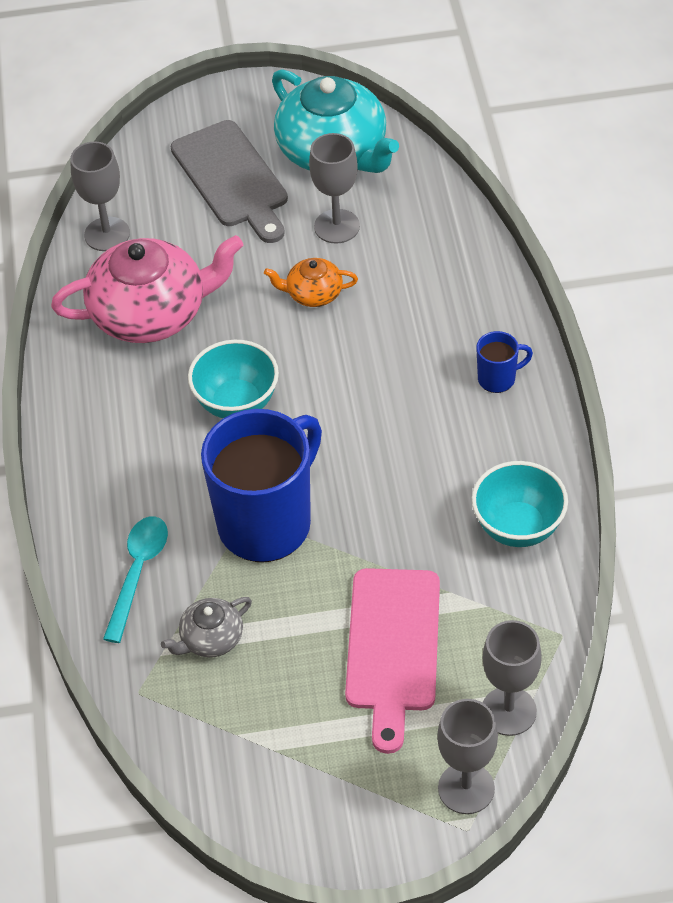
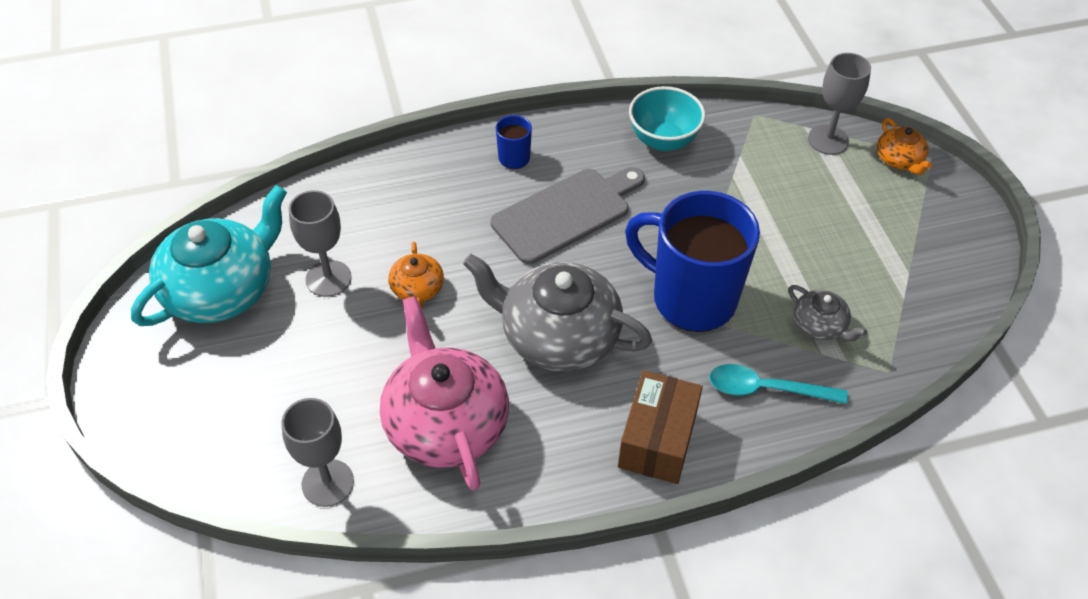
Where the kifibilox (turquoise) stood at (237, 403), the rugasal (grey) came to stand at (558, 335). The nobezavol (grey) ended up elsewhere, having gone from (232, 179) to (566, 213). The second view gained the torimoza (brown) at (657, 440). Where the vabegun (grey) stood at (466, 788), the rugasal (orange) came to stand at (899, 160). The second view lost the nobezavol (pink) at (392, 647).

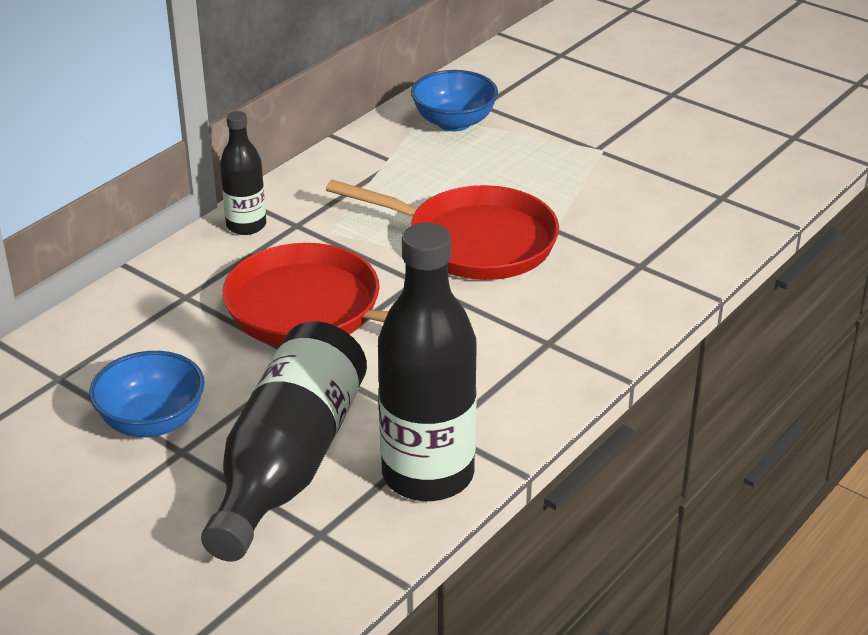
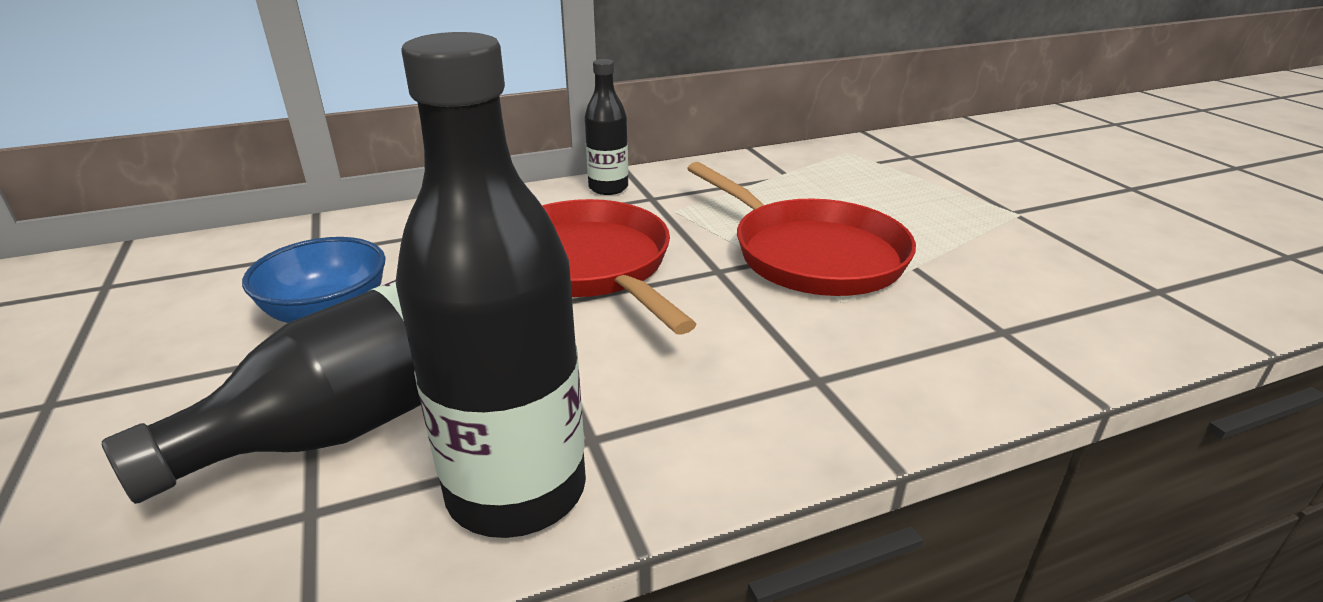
The second view lost the kifibilox (blue) at (454, 122).

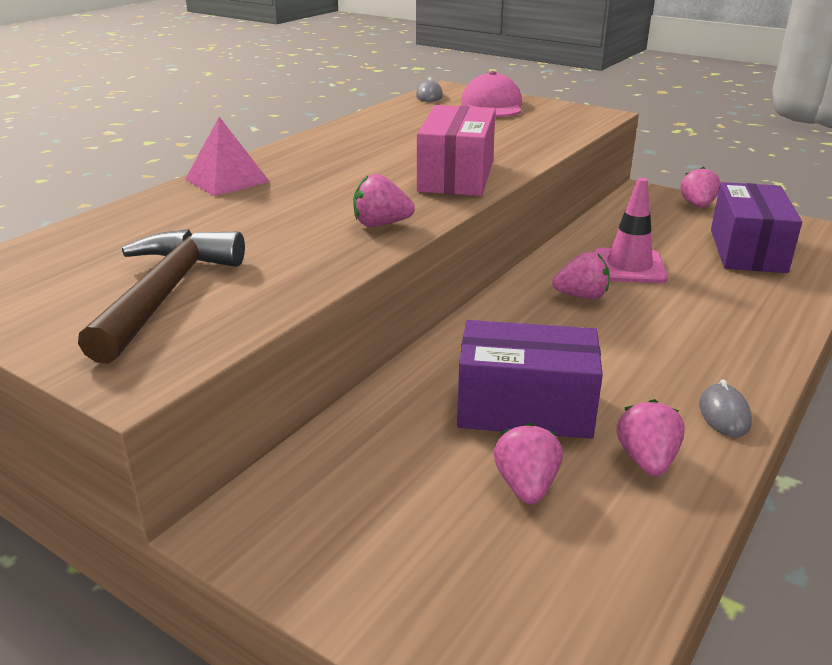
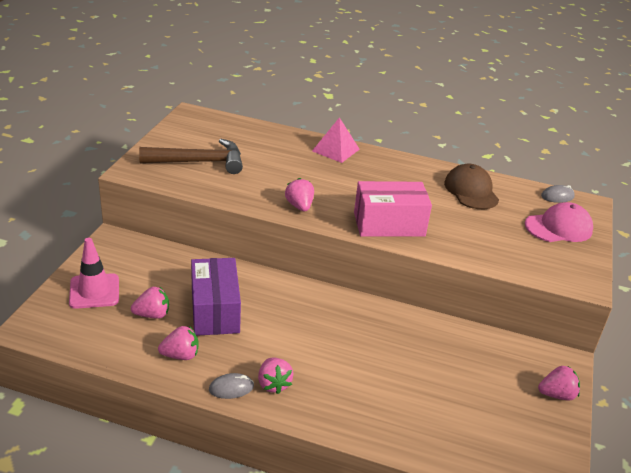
The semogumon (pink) ended up elsewhere, having gone from (629, 266) to (94, 291). The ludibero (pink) ended up elsewhere, having gone from (581, 296) to (273, 384). The second view gained the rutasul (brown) at (471, 191). The second view lost the torimoza (purple) at (747, 250).

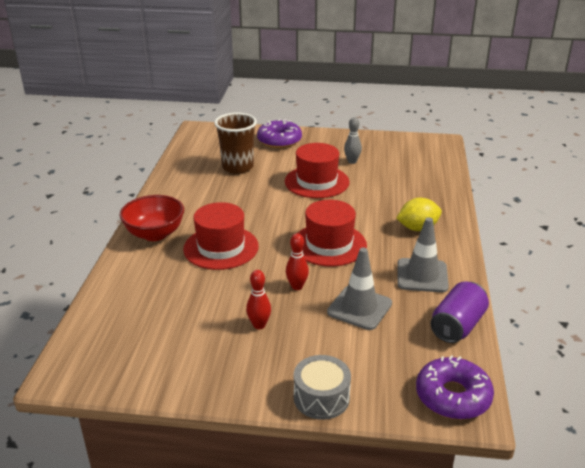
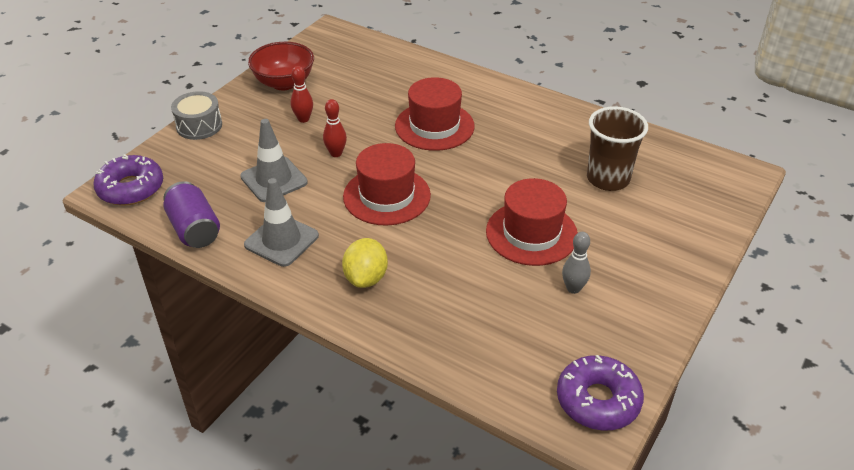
The kifibilox (red) ended up elsewhere, having gone from (155, 234) to (284, 83). The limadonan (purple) ended up elsewhere, having gone from (279, 140) to (598, 400).

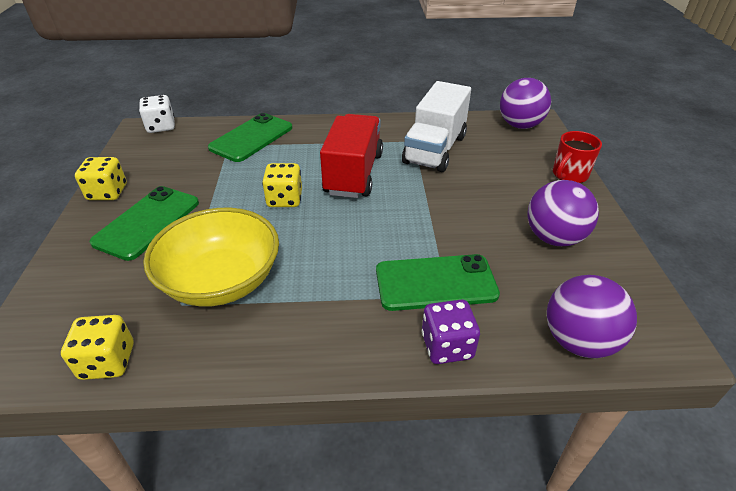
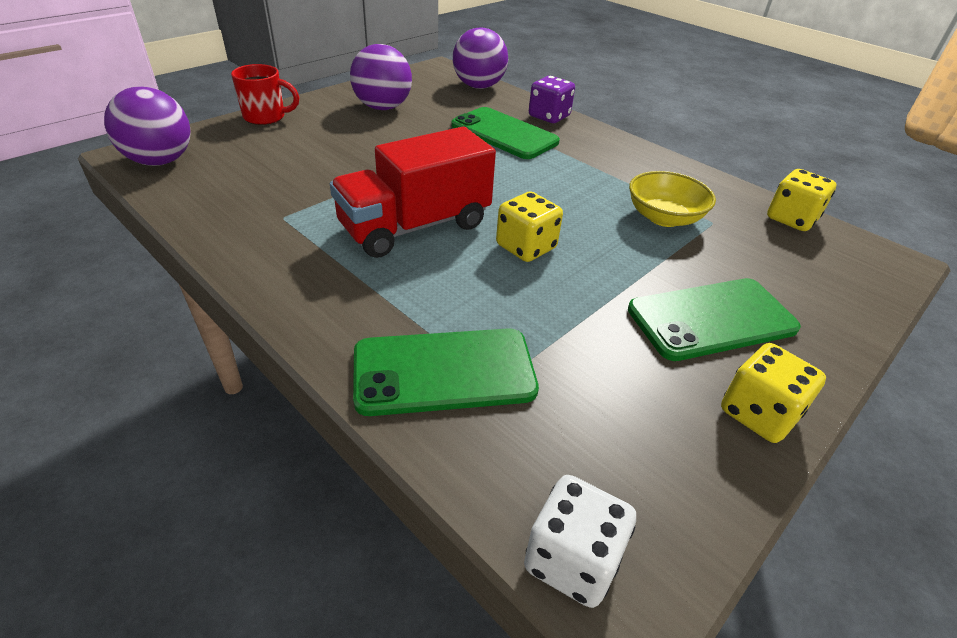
The size of the kifibilox (yellow) at (221, 280) changed by a factor of 0.61. The second view lost the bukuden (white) at (435, 149).

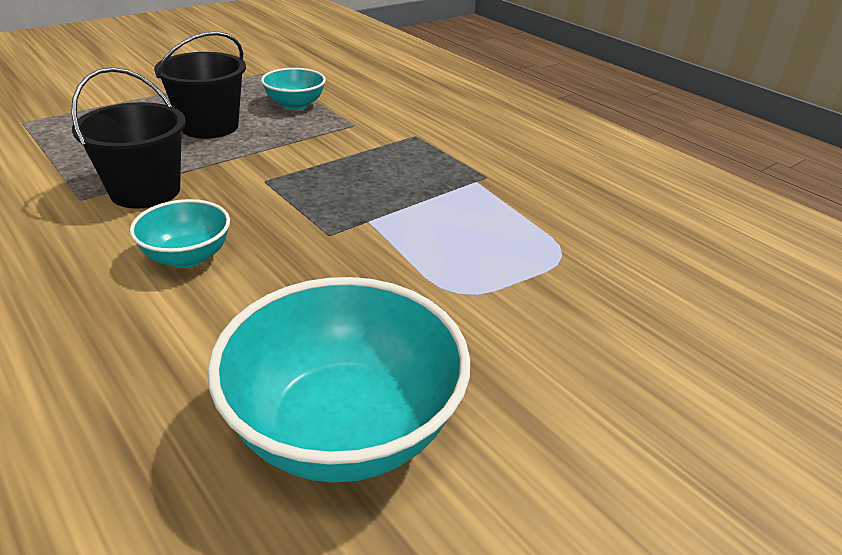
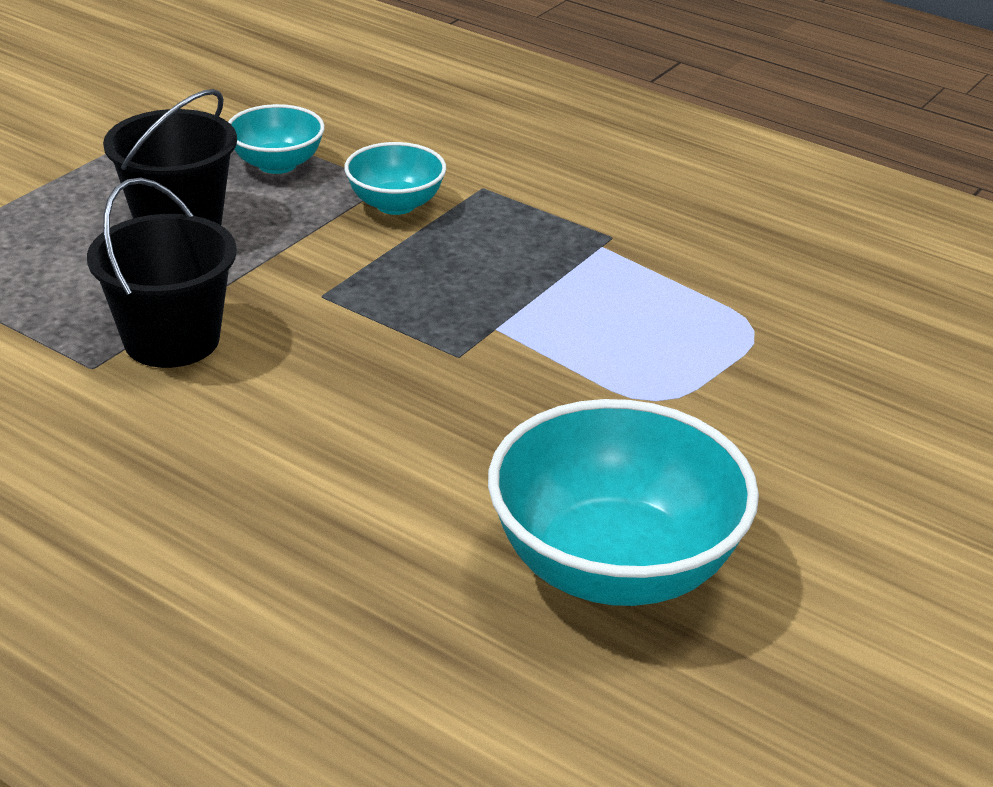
The kifibilox (turquoise) ended up elsewhere, having gone from (187, 257) to (395, 204).

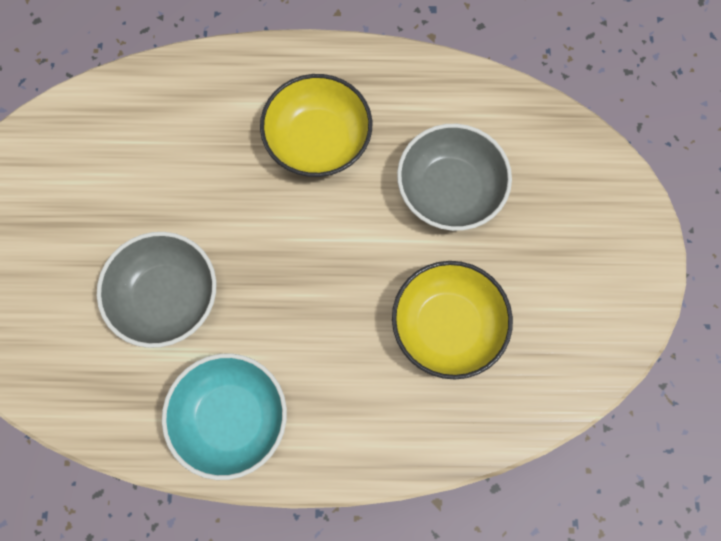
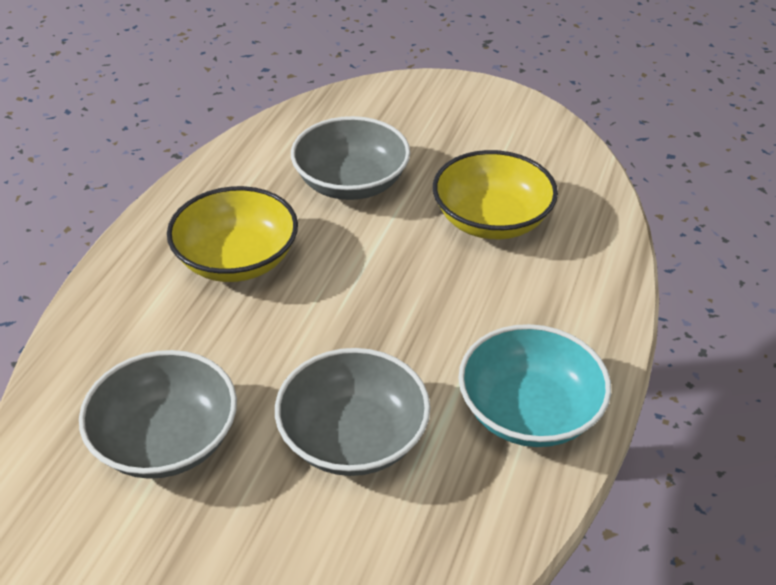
The second view gained the kifibilox (grey) at (166, 440).

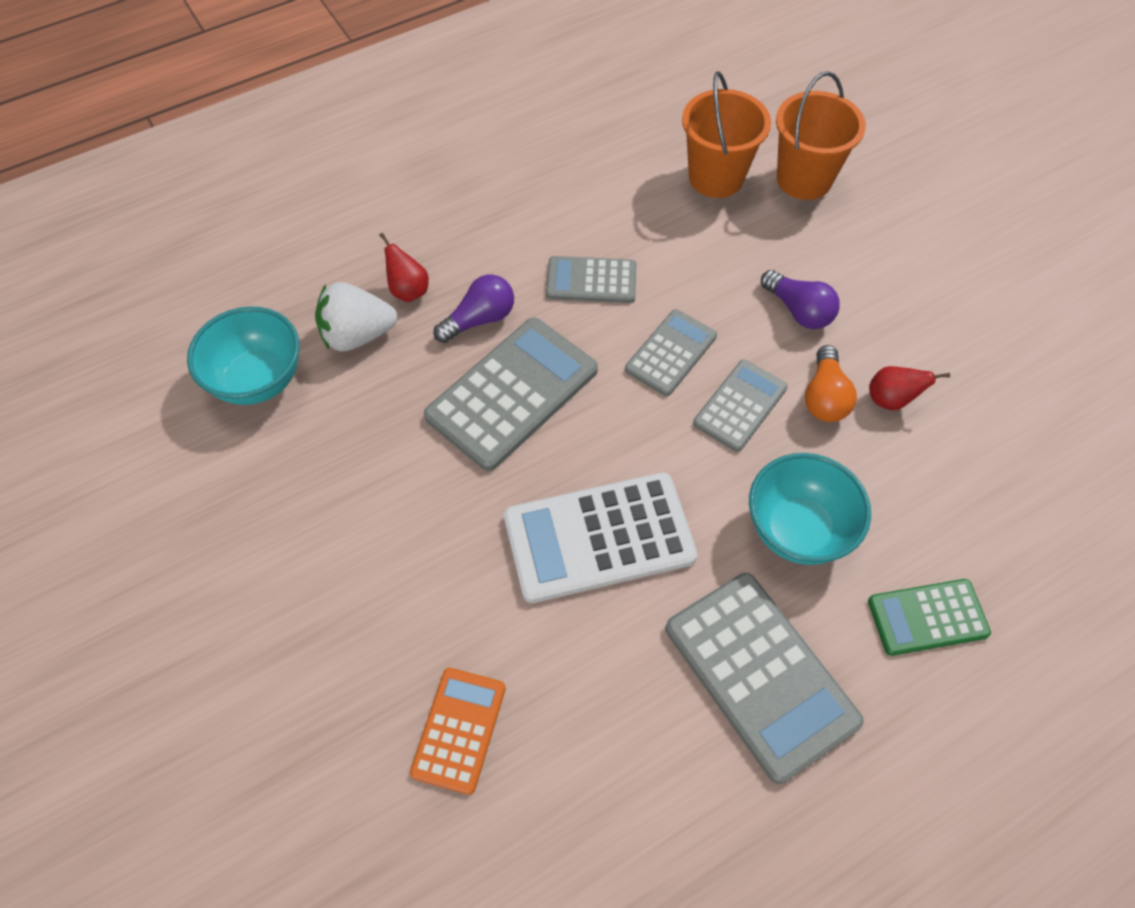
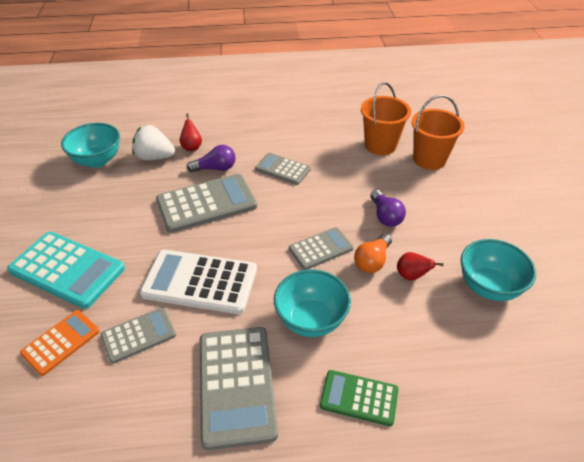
The second view gained the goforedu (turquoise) at (67, 269). The goforedu (grey) ended up elsewhere, having gone from (671, 353) to (138, 335). The second view gained the kifibilox (turquoise) at (488, 287).

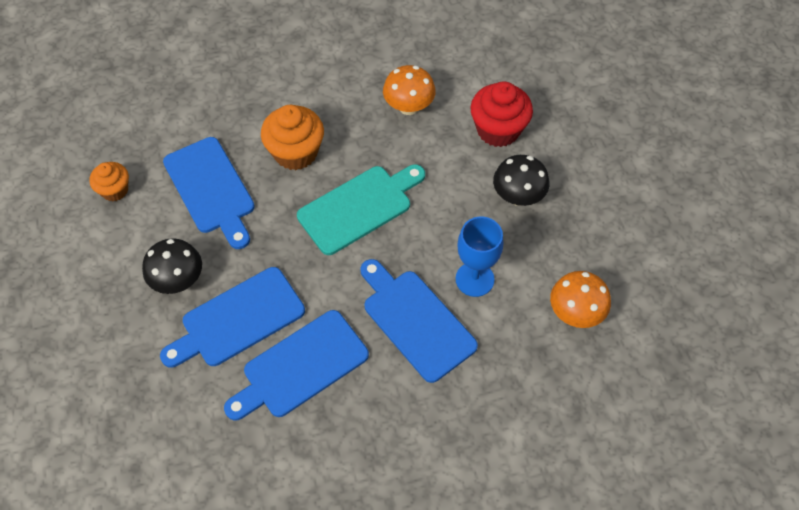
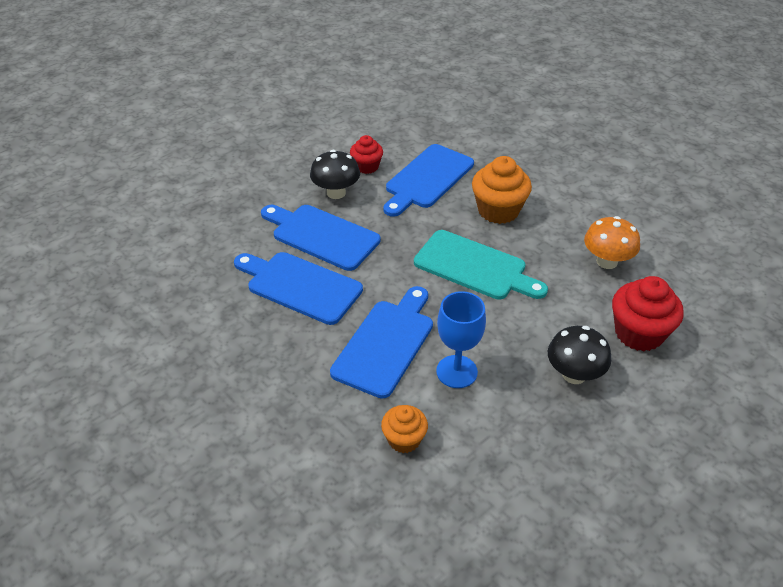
The second view gained the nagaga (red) at (366, 166). The nagaga (orange) ended up elsewhere, having gone from (114, 190) to (404, 439). The second view lost the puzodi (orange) at (575, 313).

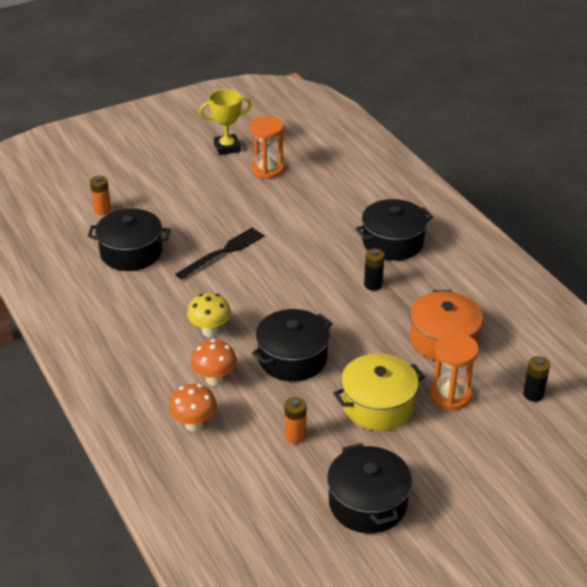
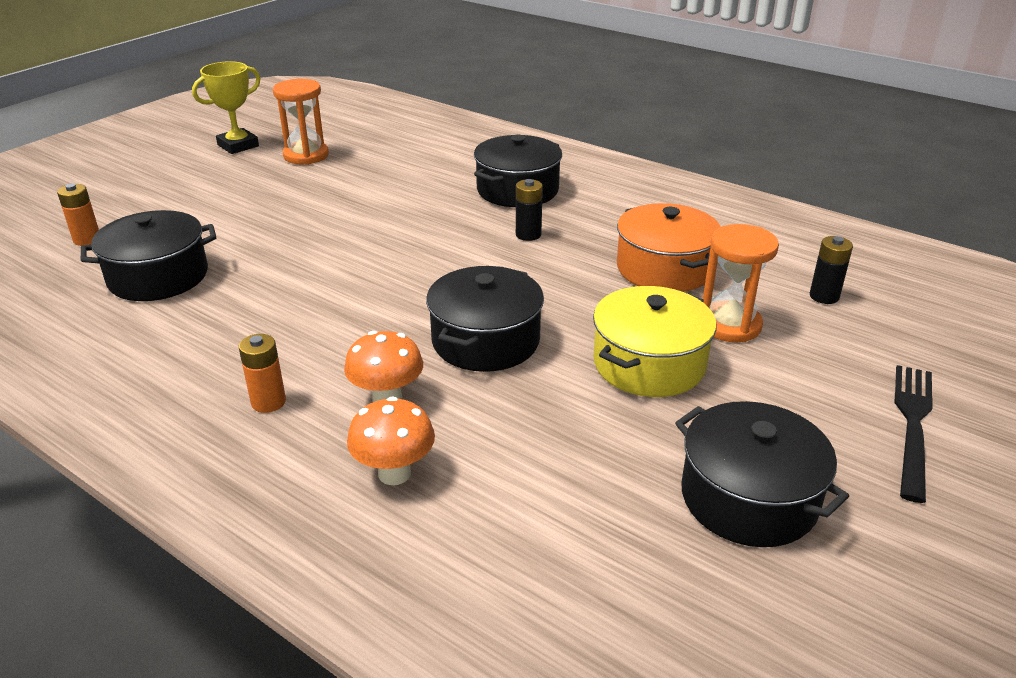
The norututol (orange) ended up elsewhere, having gone from (295, 436) to (268, 402). The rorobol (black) ended up elsewhere, having gone from (222, 253) to (912, 425). The second view lost the puzodi (yellow) at (210, 331).

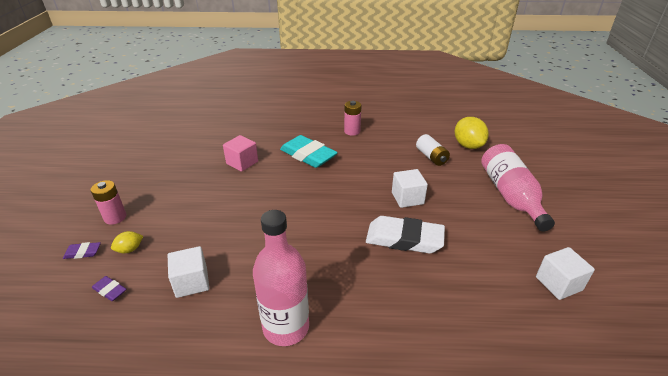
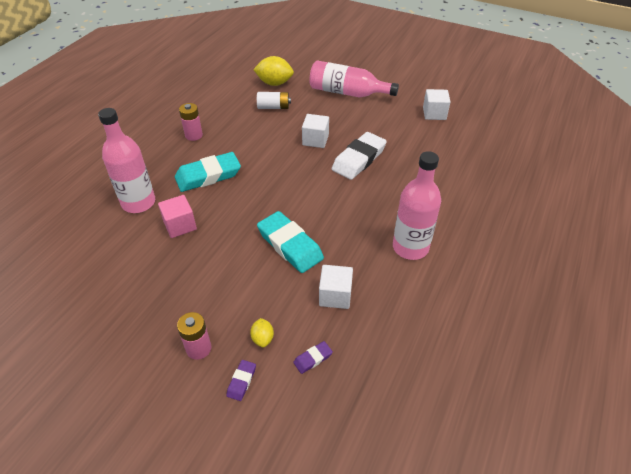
The second view gained the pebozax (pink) at (138, 203). The second view gained the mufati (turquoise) at (290, 245).

